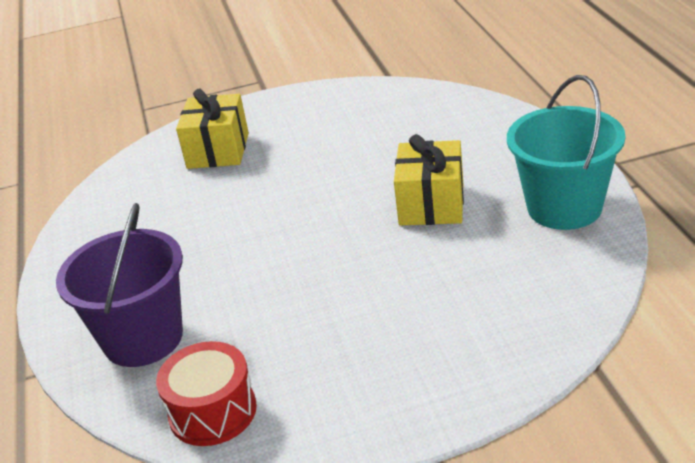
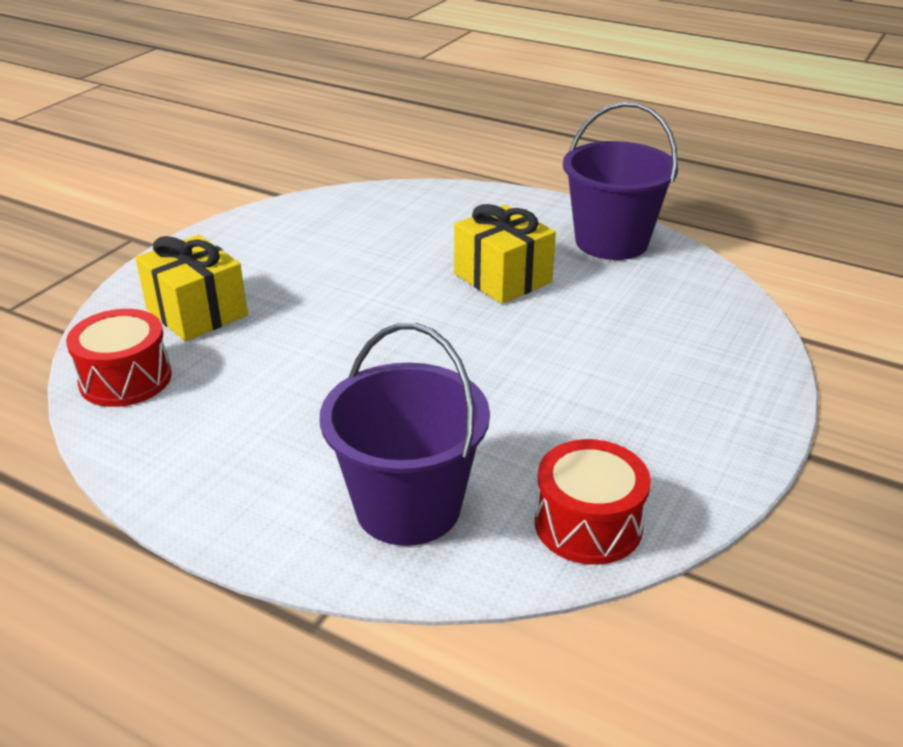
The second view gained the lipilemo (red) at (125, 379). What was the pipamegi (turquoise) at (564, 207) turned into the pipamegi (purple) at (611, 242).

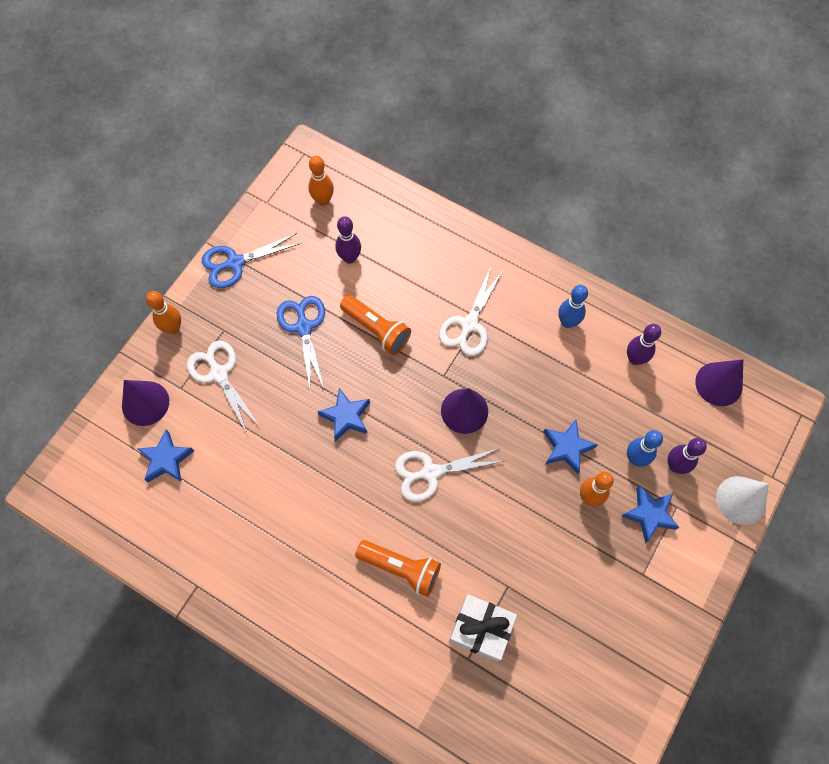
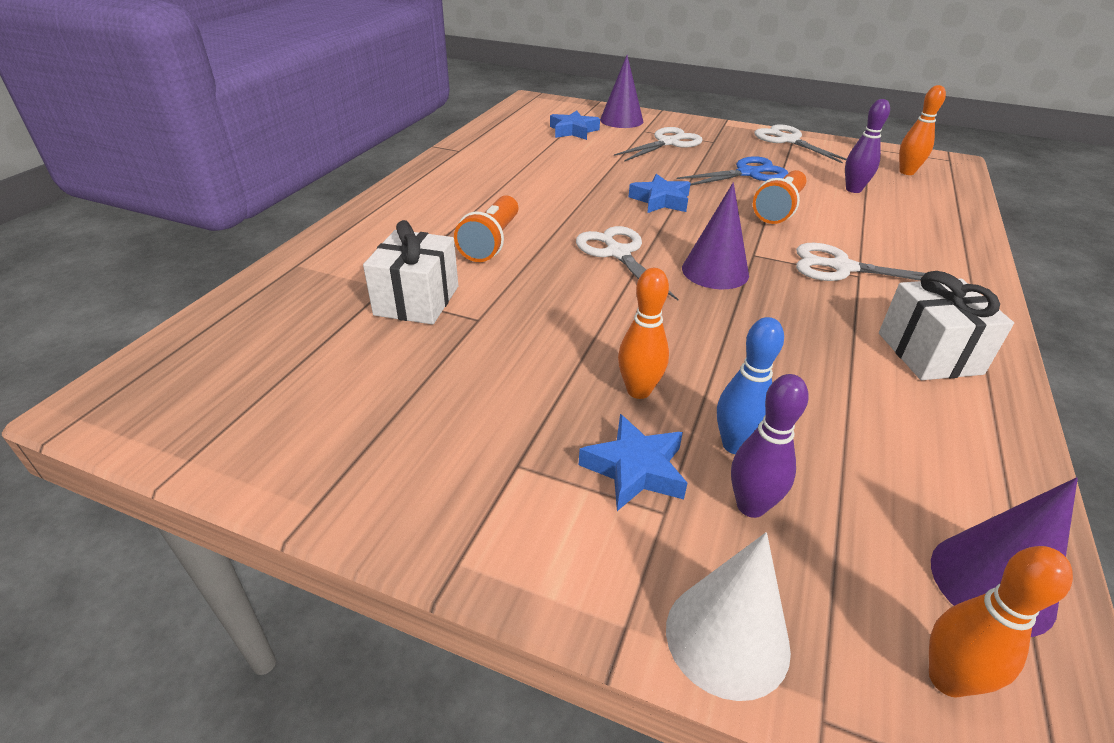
What was the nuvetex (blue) at (235, 263) turned into the nuvetex (white) at (788, 140). Where the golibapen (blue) stood at (567, 322), the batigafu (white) came to stand at (929, 353). The golibapen (orange) ended up elsewhere, having gone from (173, 328) to (947, 679). The second view lost the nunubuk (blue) at (567, 448). The second view lost the golibapen (purple) at (635, 359).

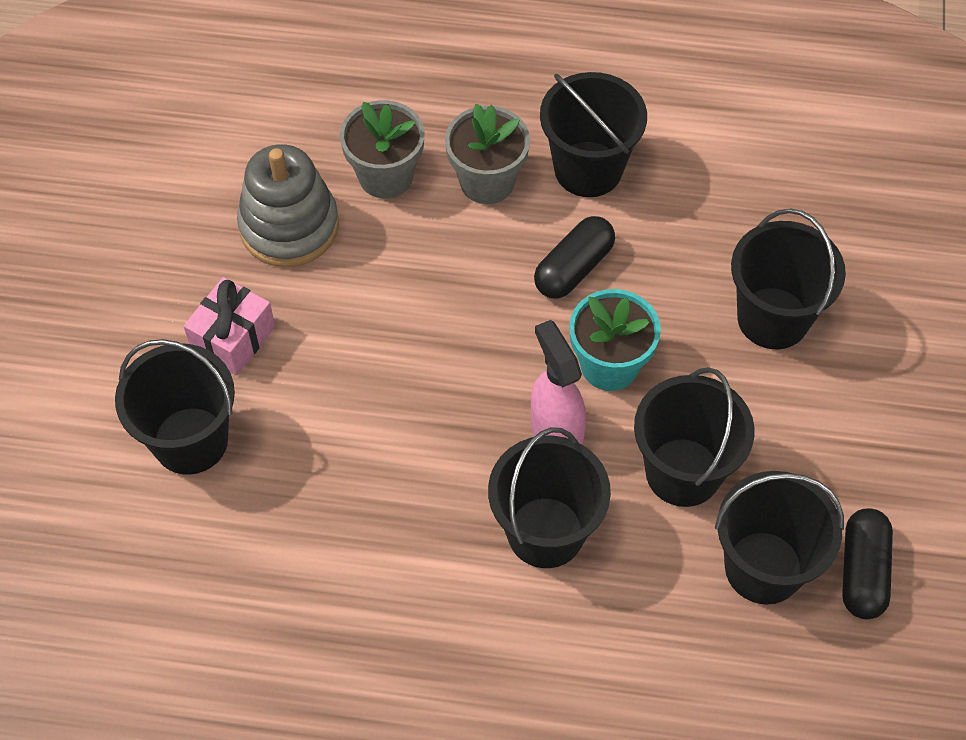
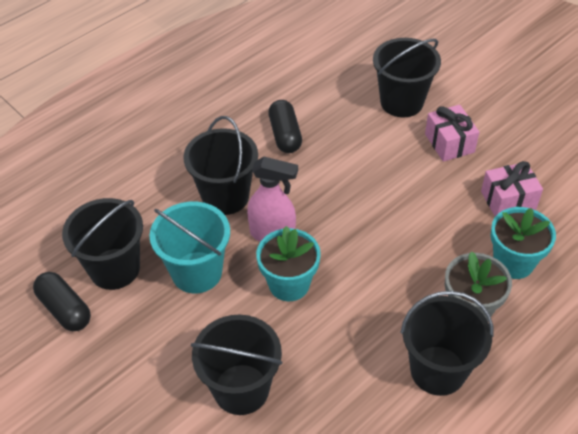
What was the pipamegi (black) at (683, 472) turned into the pipamegi (turquoise) at (196, 272). The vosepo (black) ended up elsewhere, having gone from (573, 268) to (285, 135). Where the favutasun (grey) stood at (289, 226), the batigafu (pink) came to stand at (508, 200). What was the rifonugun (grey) at (385, 176) turned into the rifonugun (turquoise) at (513, 262).

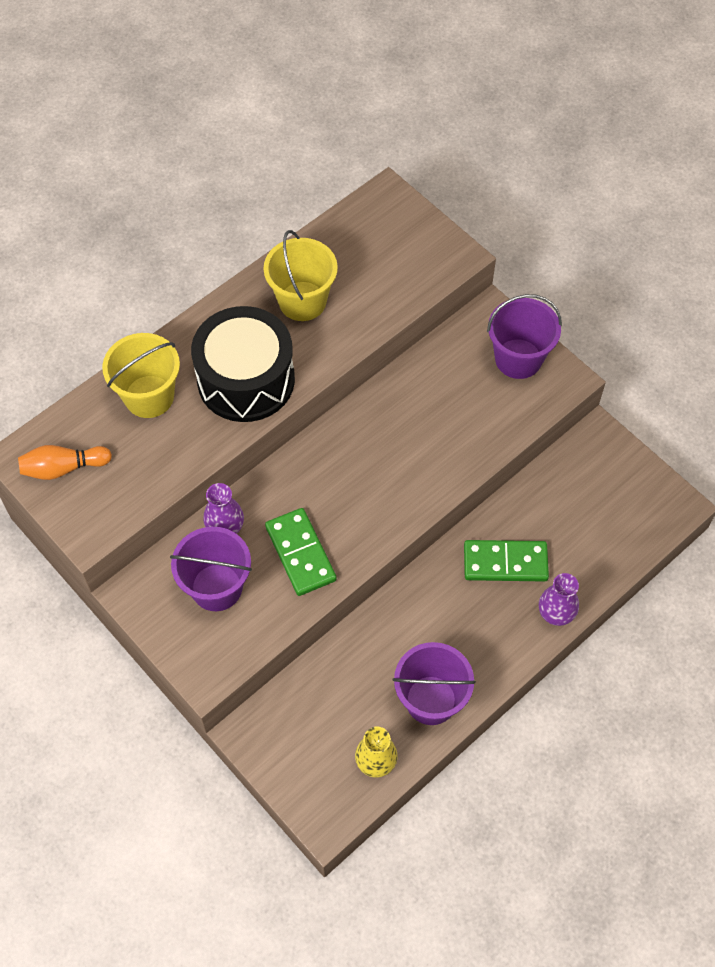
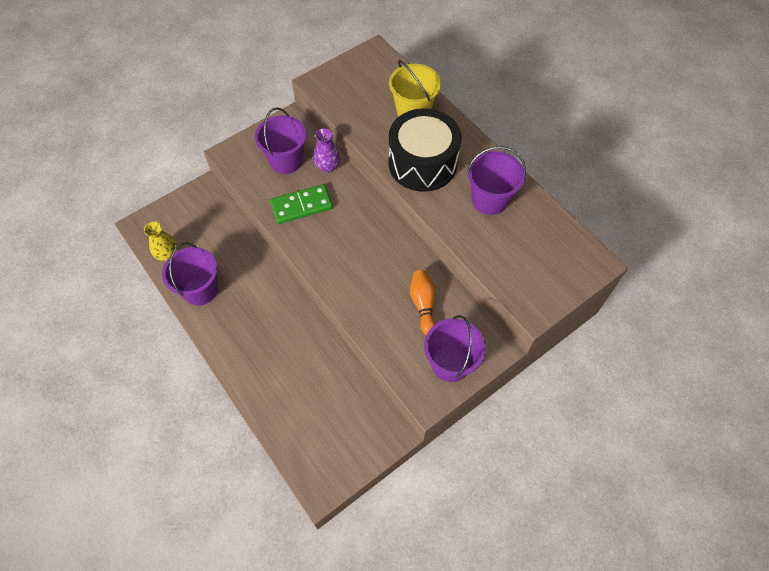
The golibapen (orange) ended up elsewhere, having gone from (63, 468) to (423, 304). What was the pipamegi (yellow) at (302, 301) turned into the pipamegi (purple) at (489, 200). The second view lost the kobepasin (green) at (505, 563). The second view lost the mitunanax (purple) at (556, 613).

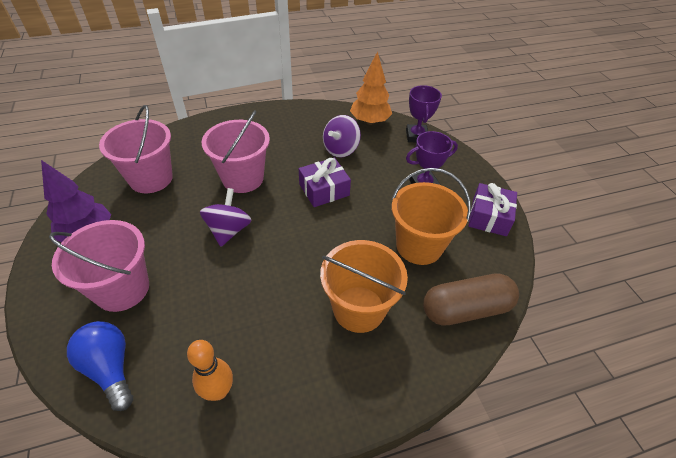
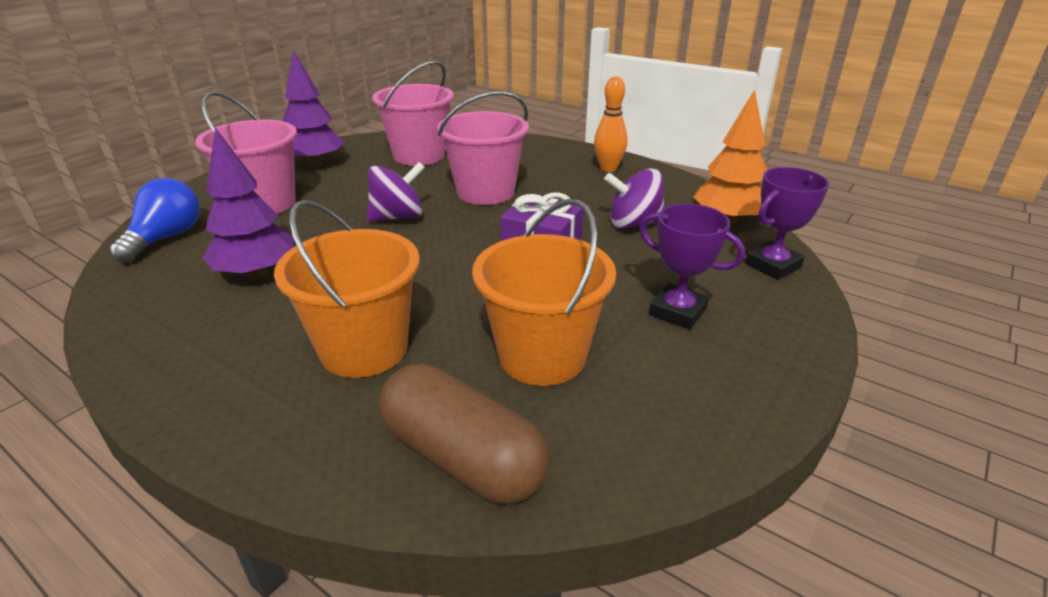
The second view gained the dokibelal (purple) at (257, 274). The golibapen (orange) ended up elsewhere, having gone from (218, 391) to (608, 169). The second view lost the batigafu (purple) at (489, 217).

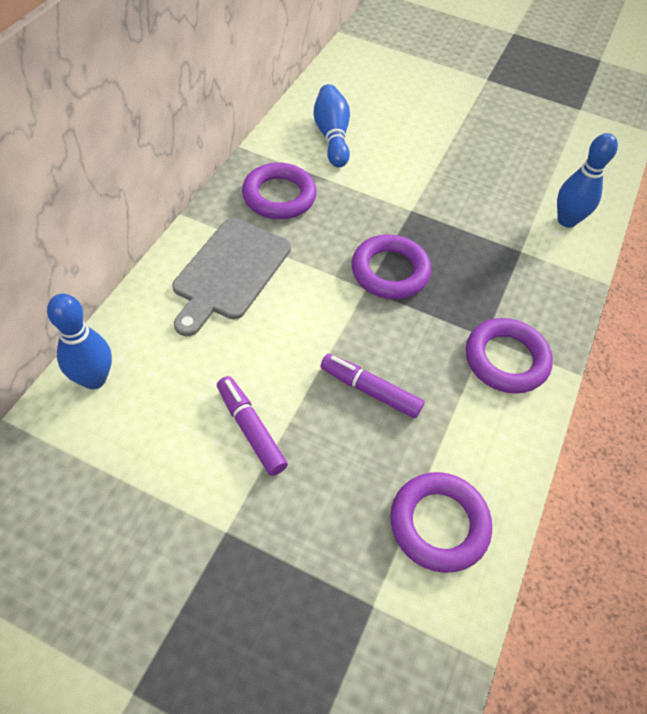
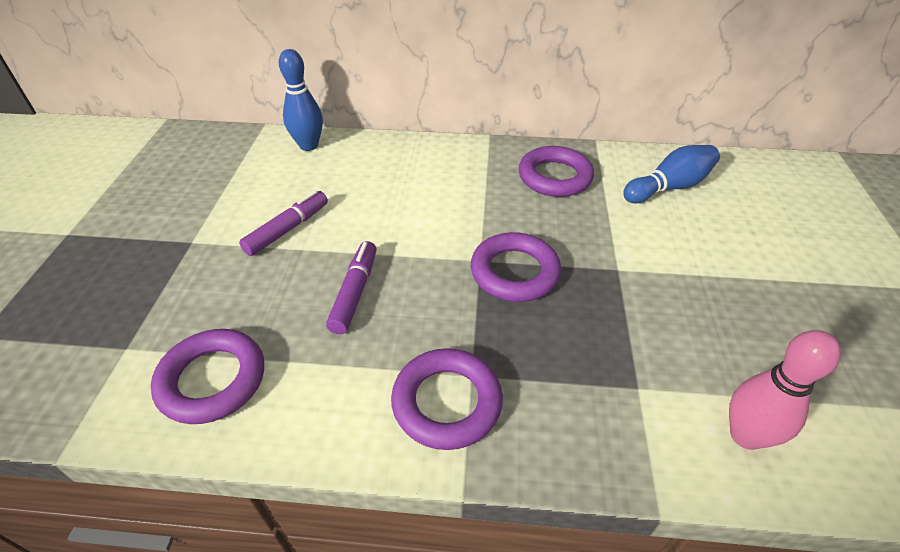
What was the golibapen (blue) at (566, 220) turned into the golibapen (pink) at (745, 435). The second view lost the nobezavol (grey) at (230, 272).

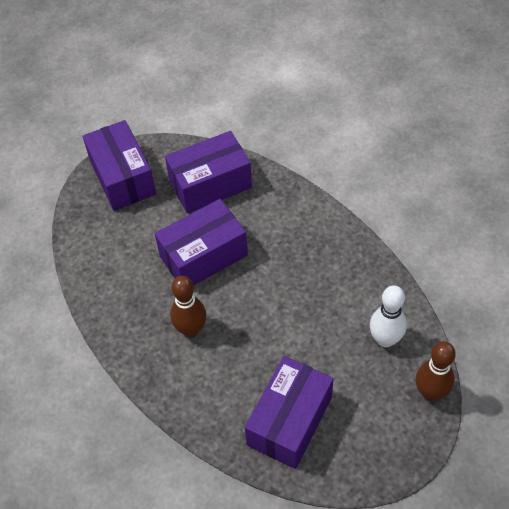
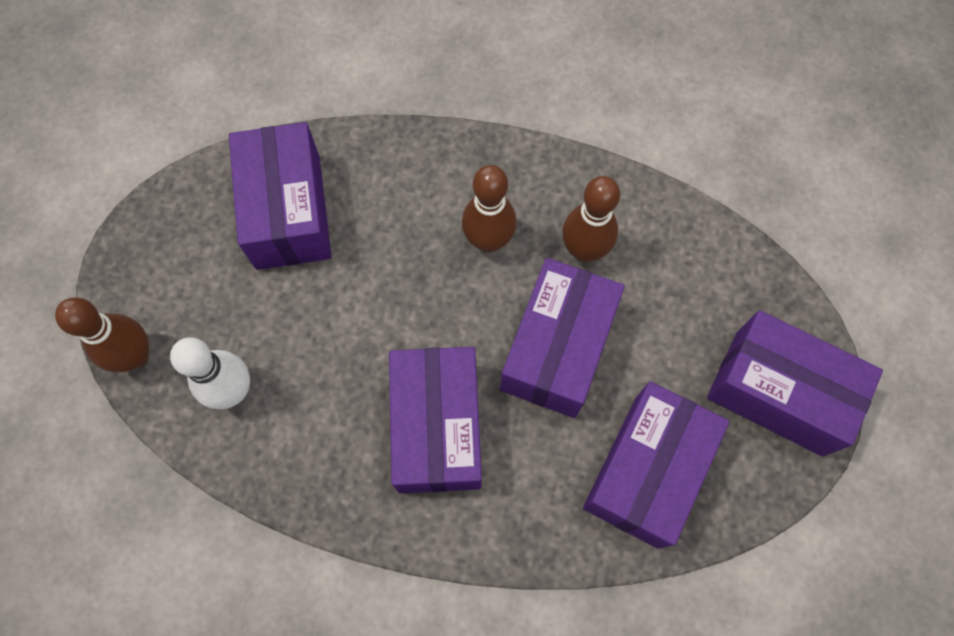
The second view gained the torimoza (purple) at (437, 427). The second view gained the golibapen (brown) at (584, 250).

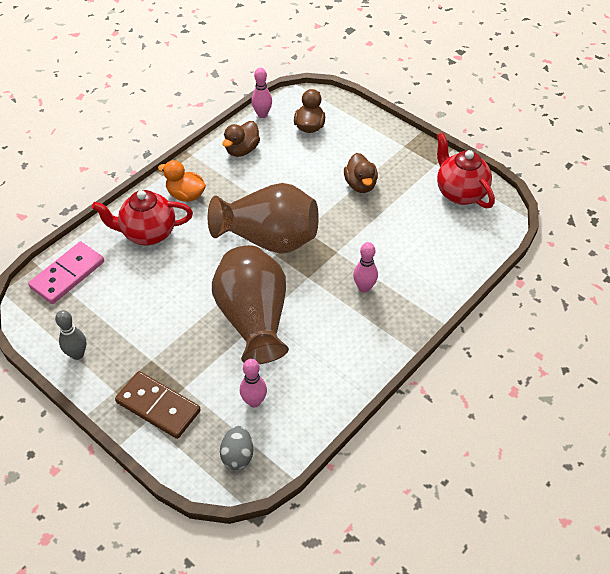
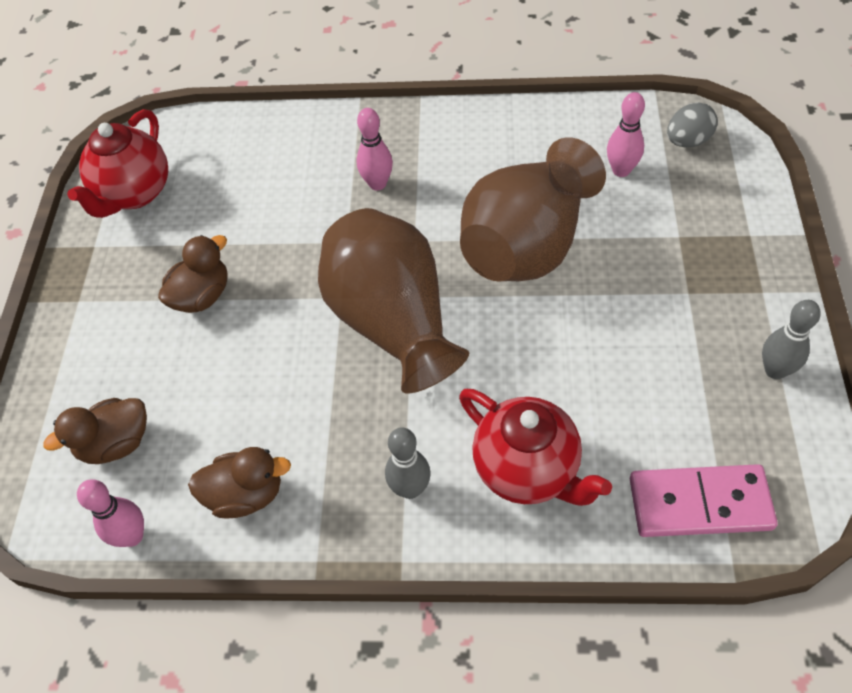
Where the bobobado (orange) stood at (185, 195), the golibapen (grey) came to stand at (410, 488). The second view lost the kobepasin (brown) at (158, 406).

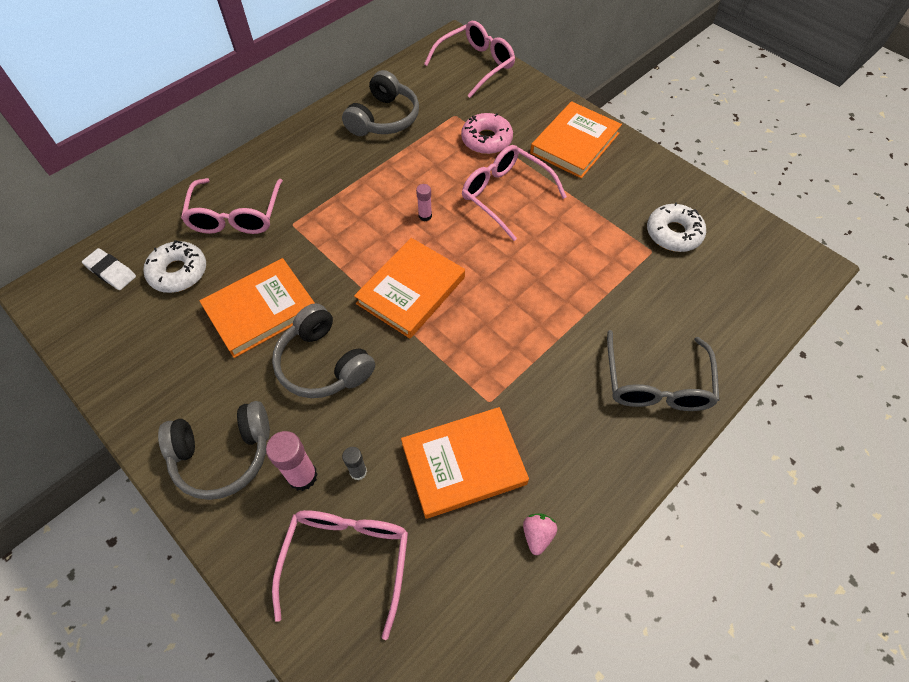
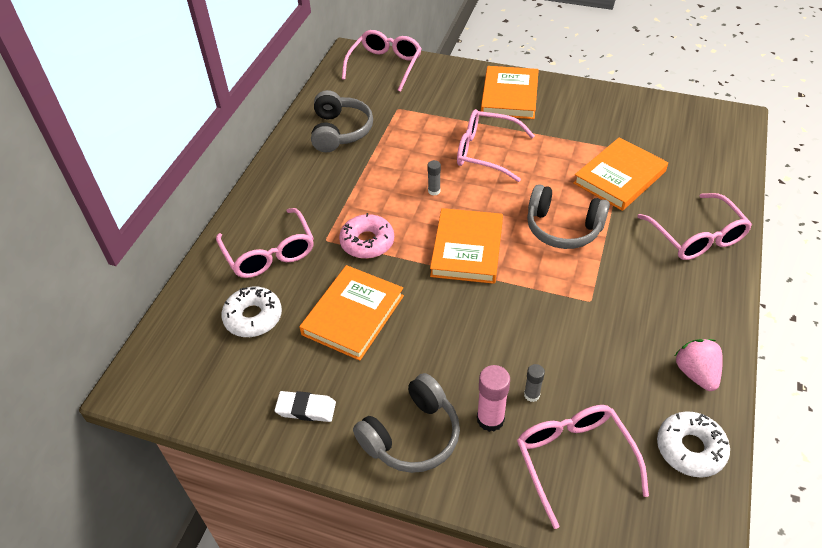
The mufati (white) ended up elsewhere, having gone from (111, 271) to (306, 409). The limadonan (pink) ended up elsewhere, having gone from (486, 140) to (367, 242). What was the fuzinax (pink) at (425, 216) turned into the fuzinax (grey) at (434, 191). The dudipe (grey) ended up elsewhere, having gone from (324, 363) to (563, 228). The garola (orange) ended up elsewhere, having gone from (463, 464) to (619, 177). What was the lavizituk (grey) at (656, 384) turned into the lavizituk (pink) at (697, 237). The limadonan (white) ended up elsewhere, having gone from (673, 233) to (690, 448). The size of the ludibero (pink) at (537, 535) changed by a factor of 1.53.

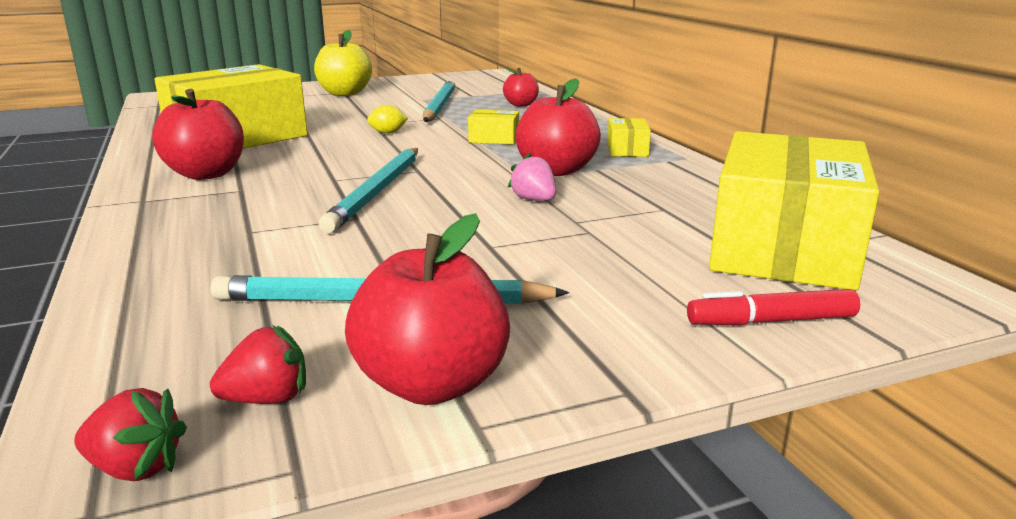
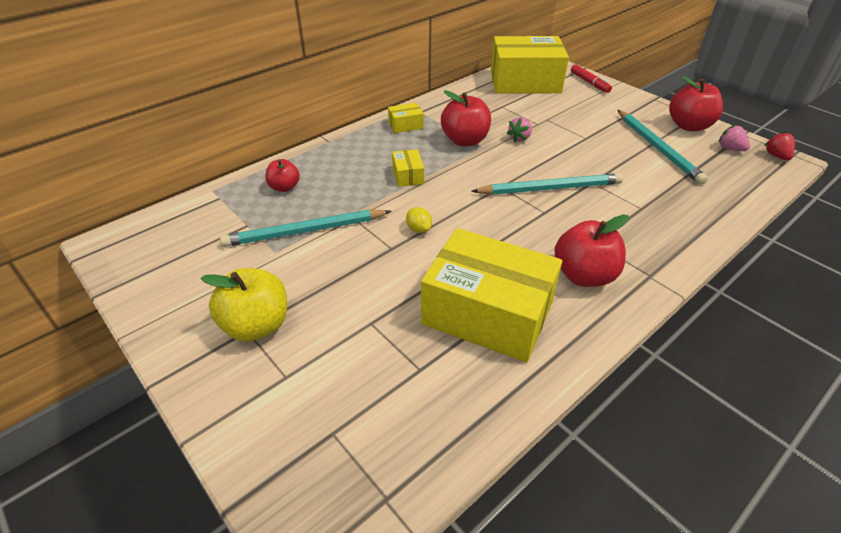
What was the ludibero (red) at (267, 399) turned into the ludibero (pink) at (730, 149).

